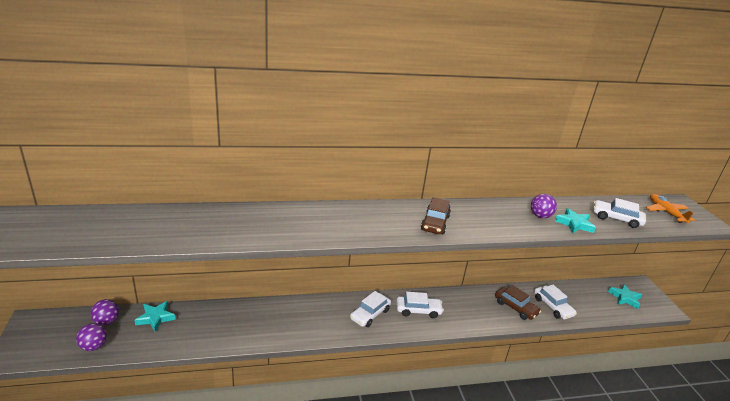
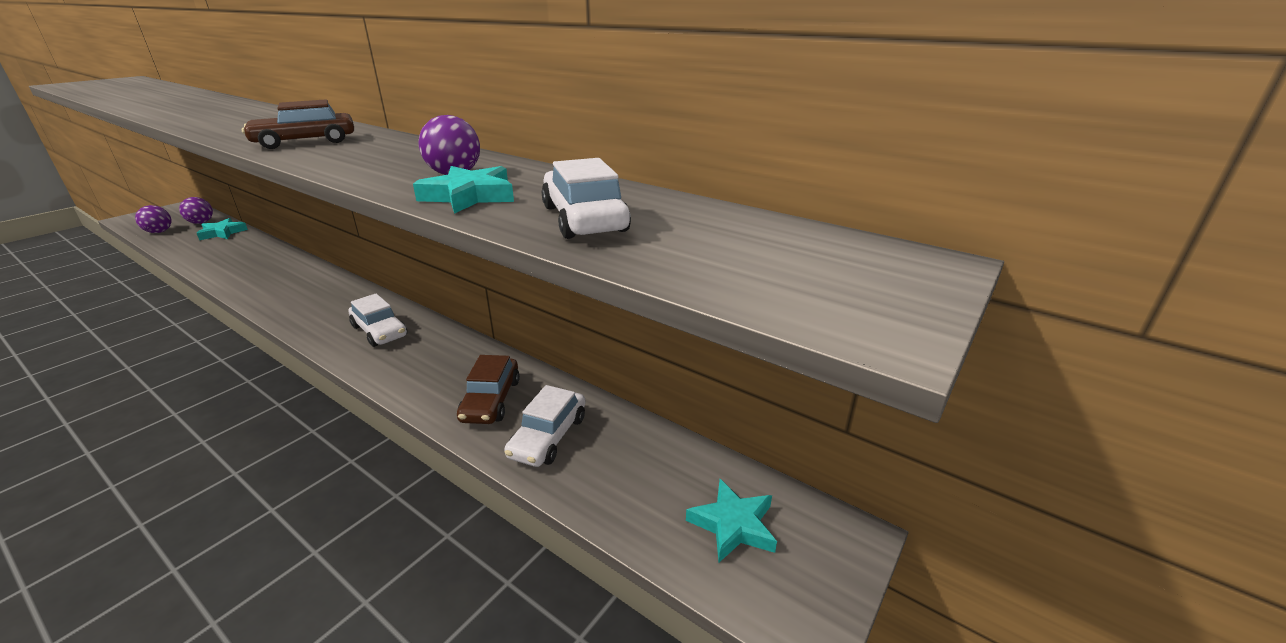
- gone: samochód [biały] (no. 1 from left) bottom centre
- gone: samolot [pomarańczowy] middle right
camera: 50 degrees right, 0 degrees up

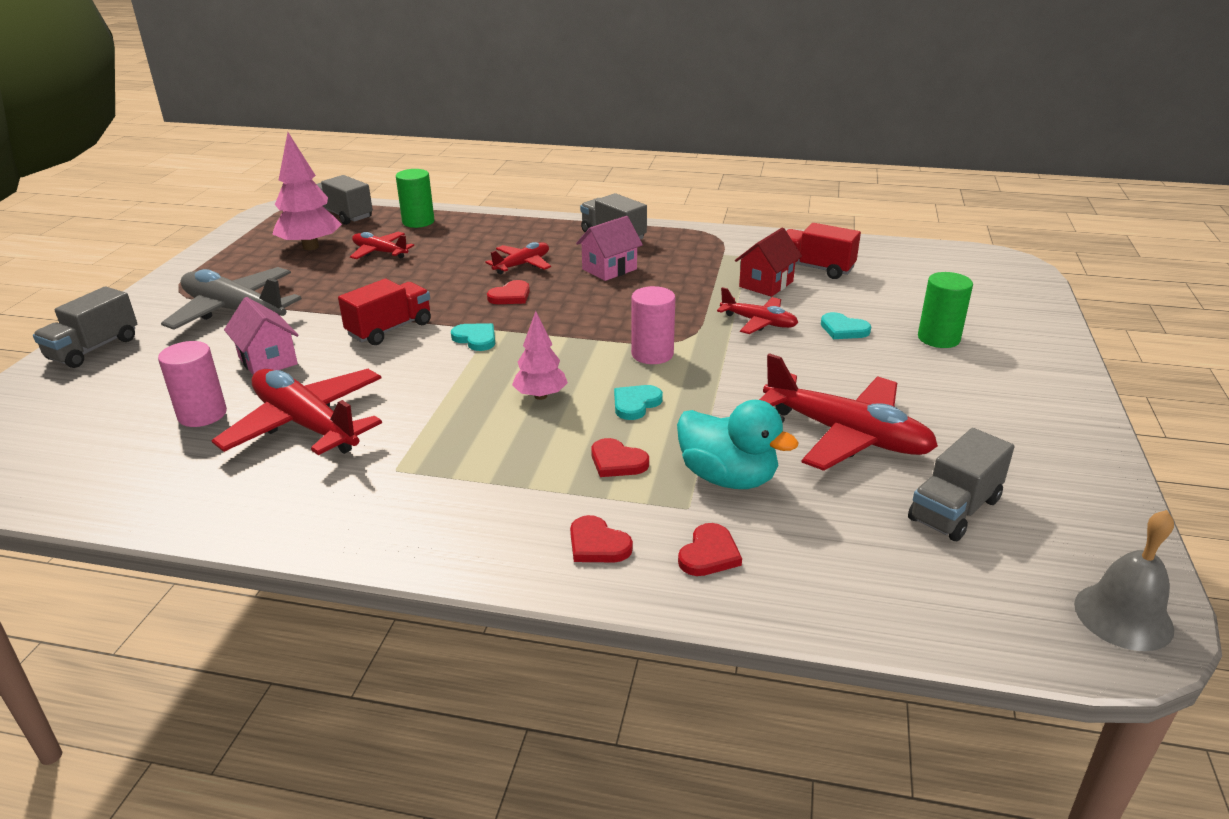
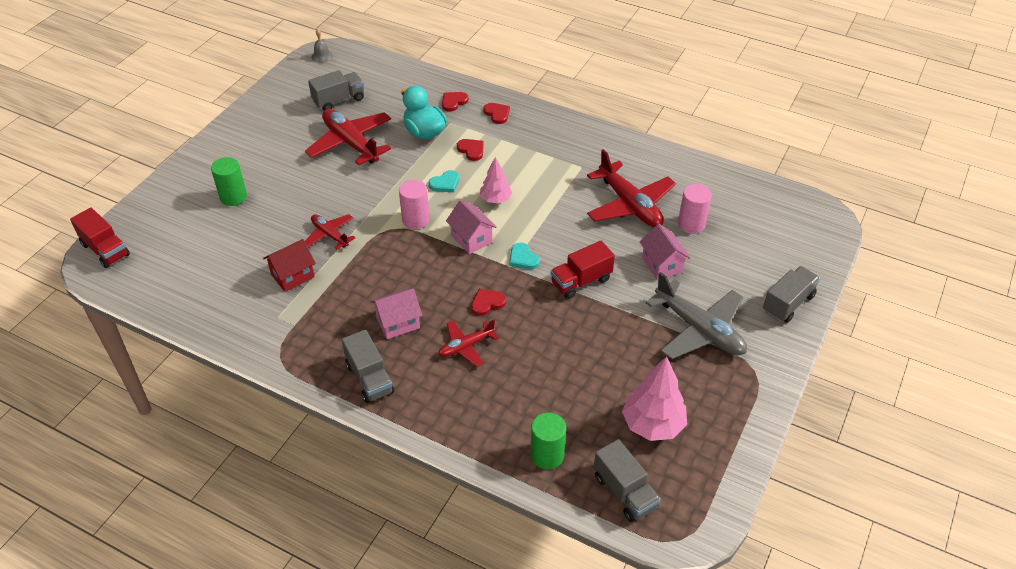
- shifted: ciężarówka [czerwony] (no. 2 from left in the first image) top right to ciężarówka [czerwony] (no. 1 from left) middle left
- scaled: dzwonek [szary] bottom right = top left x0.64
- new: domek [różowy] (no. 2 from left) centre
- gone: samolot [czerwony] (no. 2 from left) top left
- gone: serce [turkusowy] (no. 3 from left) middle right
camera: 165 degrees left, 15 degrees up

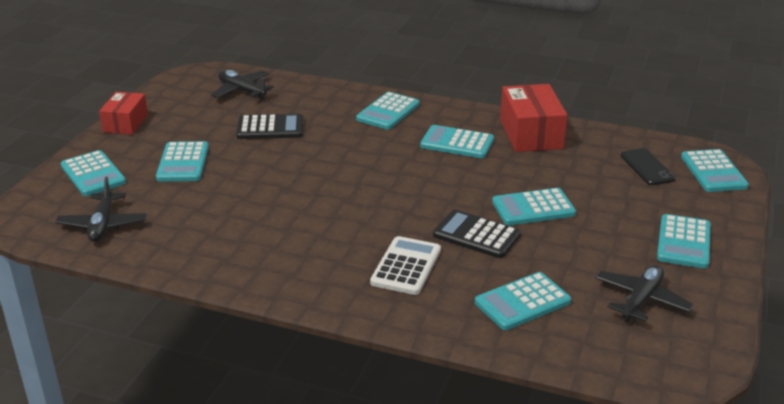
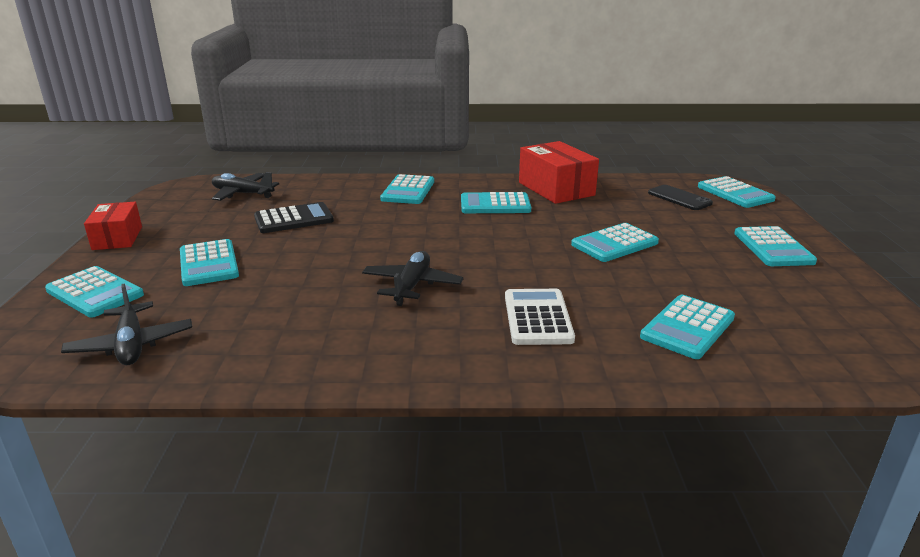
- shifted: samolot [czarny] (no. 3 from left) bottom right to centre
- gone: kalkulator [czarny] (no. 2 from left) centre
camera: 20 degrees left, 5 degrees down

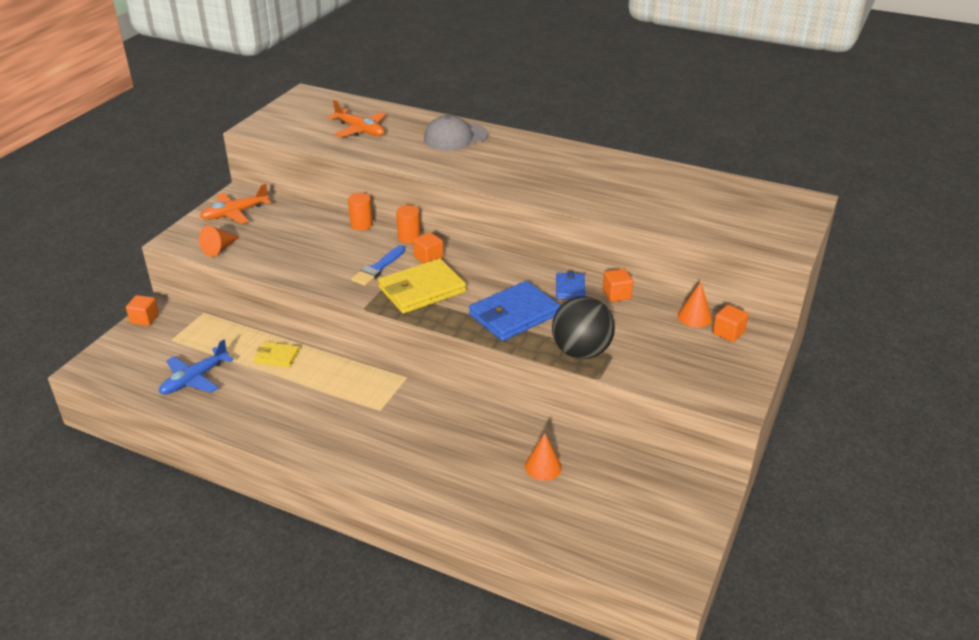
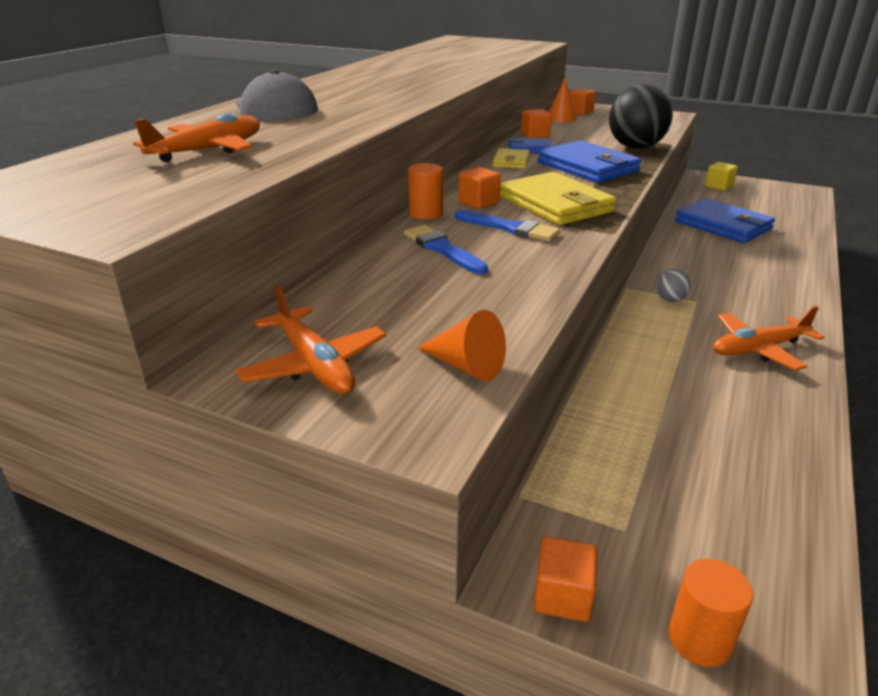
- new: pędzel [niebieski] (no. 1 from left) centre
- shifted: portfel [żółty] (no. 1 from left) middle left to top centre
- new: piłka [szary] middle right
- shifted: walec [pomarańczowy] (no. 1 from left in the first image) top centre to walec [pomarańczowy] (no. 2 from left) bottom right
- swapped: stożek [pomarańczowy] (no. 2 from left) bottom centre to portfel [niebieski] (no. 3 from left) top right
- new: sześcian [żółty] top right
- new: samolot [pomarańczowy] (no. 3 from left) middle right
- gone: samolot [niebieski] middle left
camera: 90 degrees left, 5 degrees down

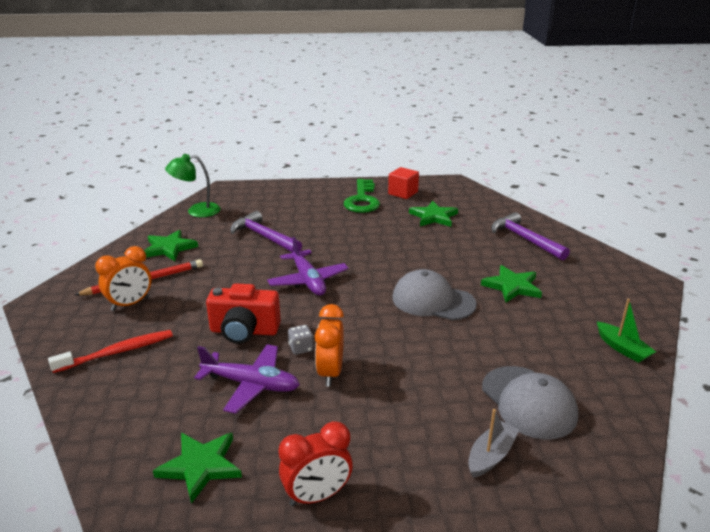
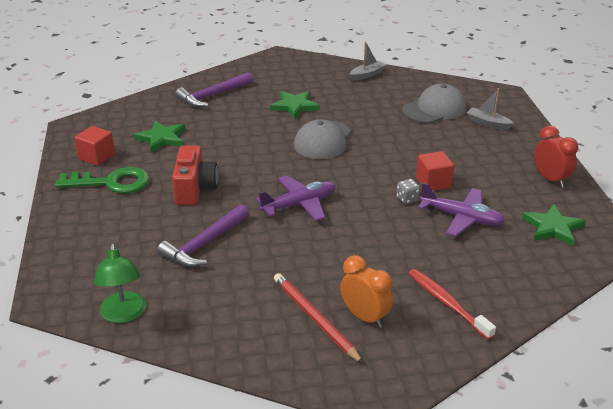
- shifted: aparat fotograficzny [czerwony] centre to middle left
- repainted: łódka [zielony] middle right to łódka [szary] (no. 1 from left) top centre
- swapped: budzik [pomarańczowy] (no. 2 from left) centre to sześcian [czerwony] (no. 2 from left) middle right
- rotated: samolot [fioletowy] (no. 1 from left in the first image) bottom centre = middle right 105 degrees clockwise
- gone: gwiazda [zielony] (no. 1 from left) middle left
camera: 95 degrees left, 5 degrees up

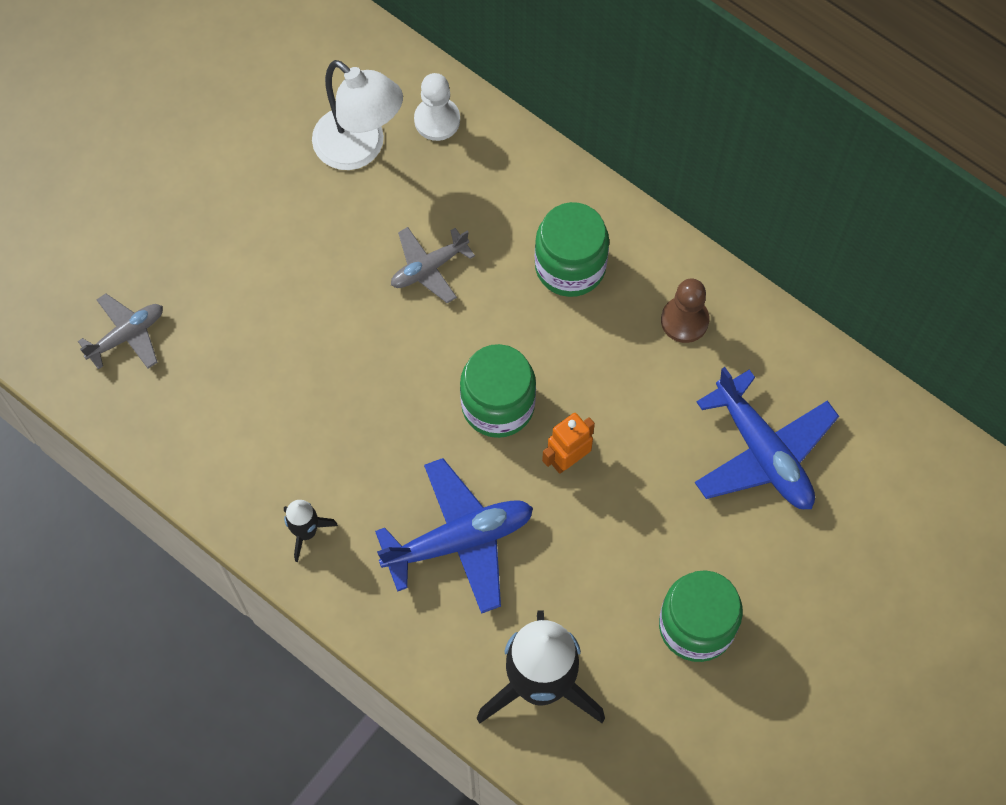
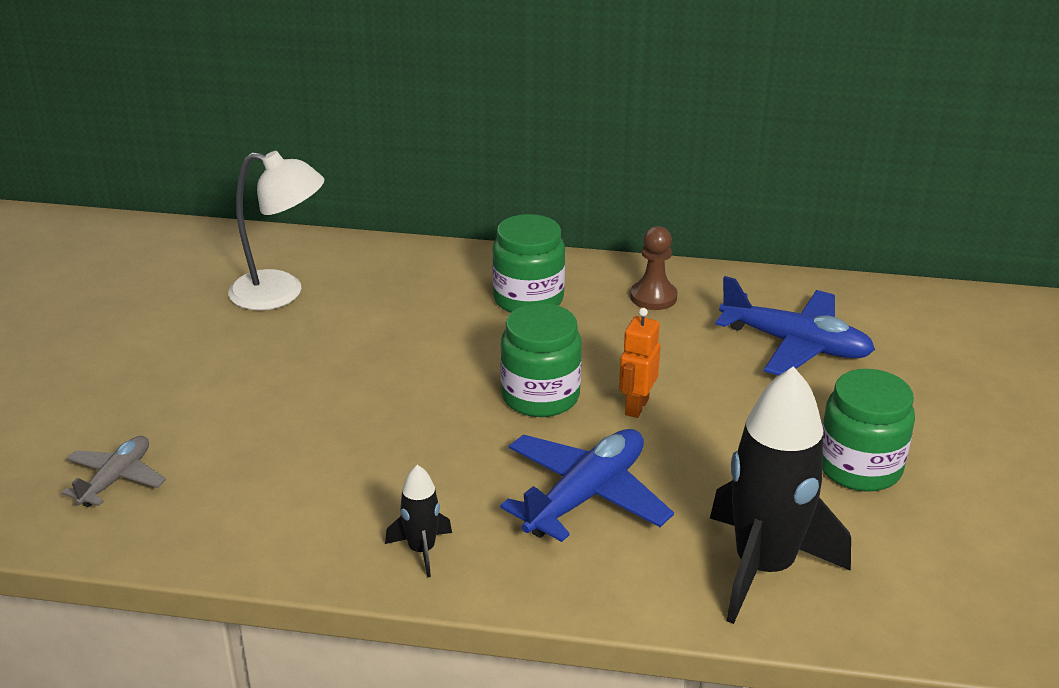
- gone: samolot [szary] (no. 2 from left) top centre
- gone: pionek [biały] top centre
camera: 30 degrees left, 35 degrees down

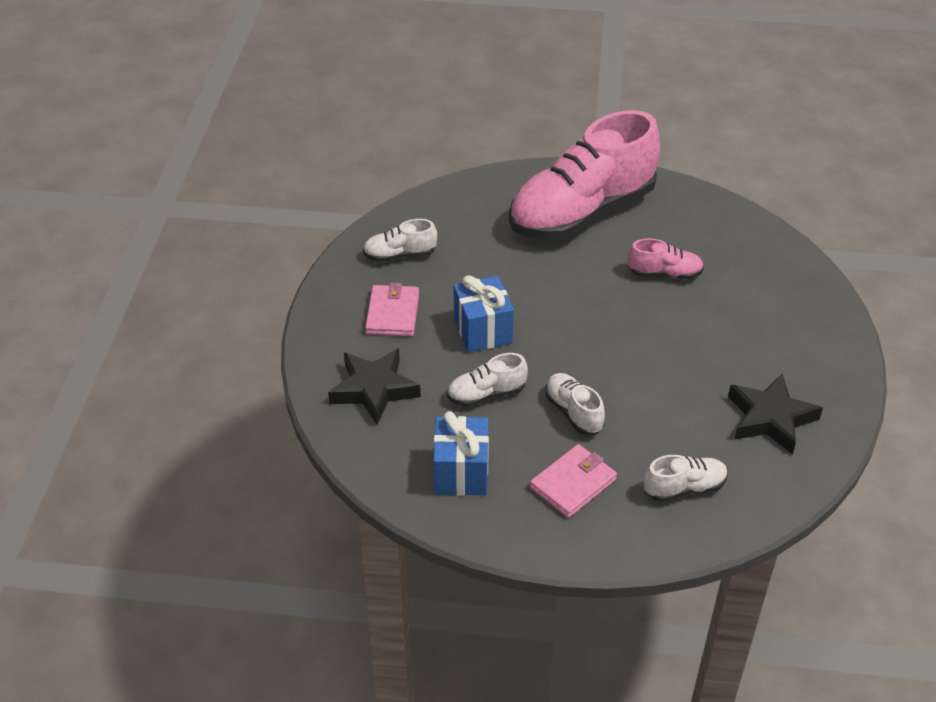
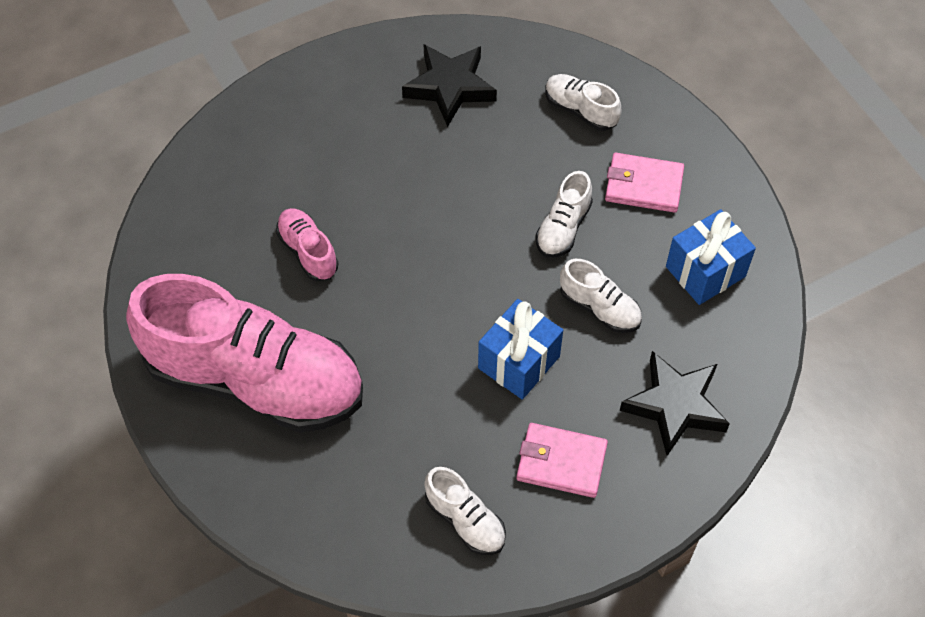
- rotated: portfel [różowy] (no. 1 from left) centre = bottom centre 45 degrees clockwise
camera: 125 degrees left, 15 degrees up

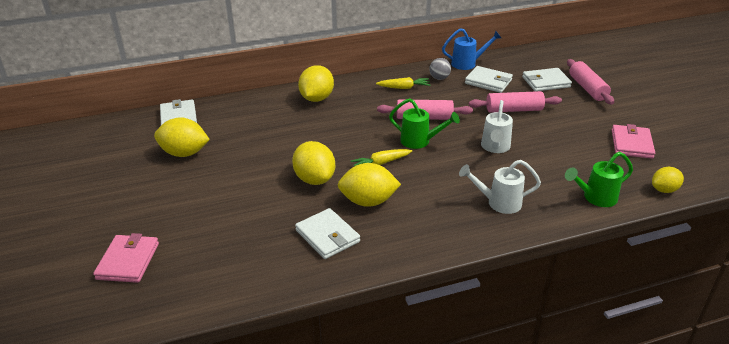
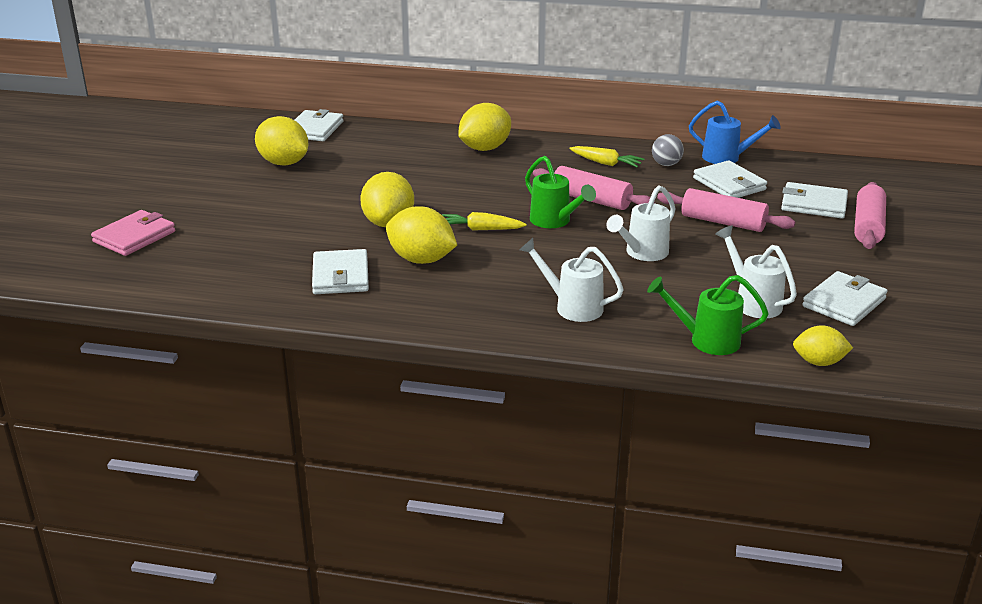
- new: konewka [biały] (no. 3 from left) middle right
- repainted: portfel [różowy] (no. 2 from left) middle right to portfel [biały] (no. 5 from left) middle right
camera: 30 degrees right, 5 degrees down

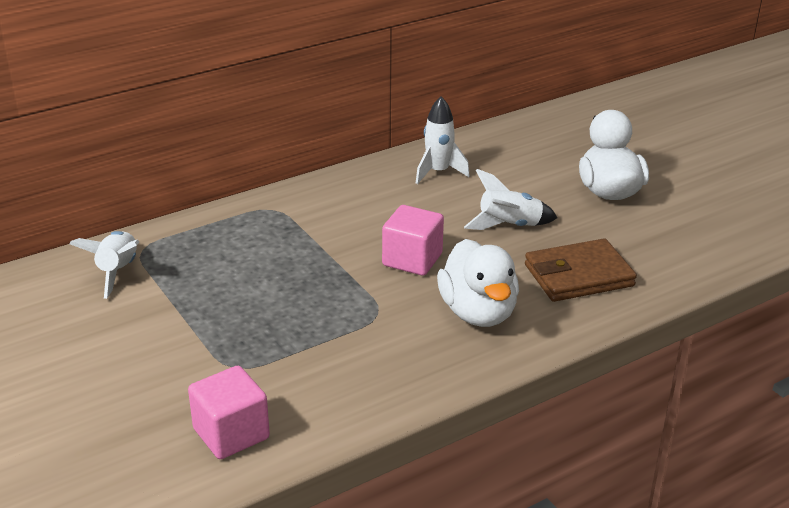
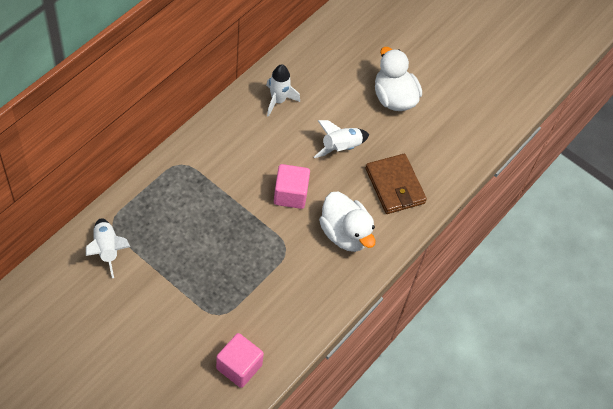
- rotated: portfel [brązowy] middle right = centre 75 degrees counterclockwise
camera: 25 degrees left, 25 degrees up

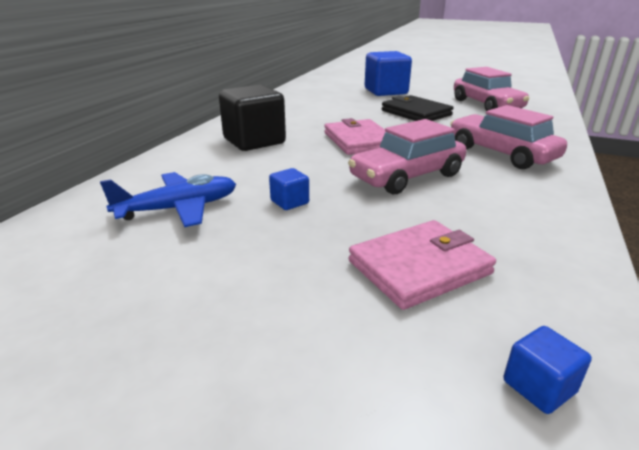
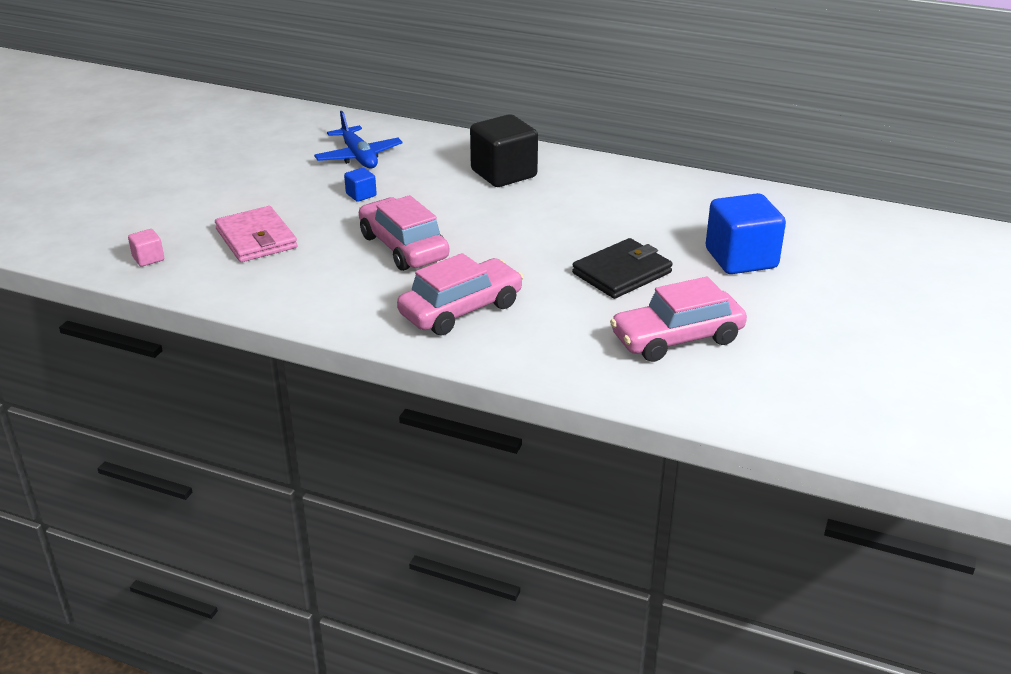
- repainted: sześcian [niebieski] (no. 3 from left) bottom right to sześcian [różowy] middle left
- gone: portfel [różowy] (no. 1 from left) top centre
camera: 90 degrees right, 5 degrees up

